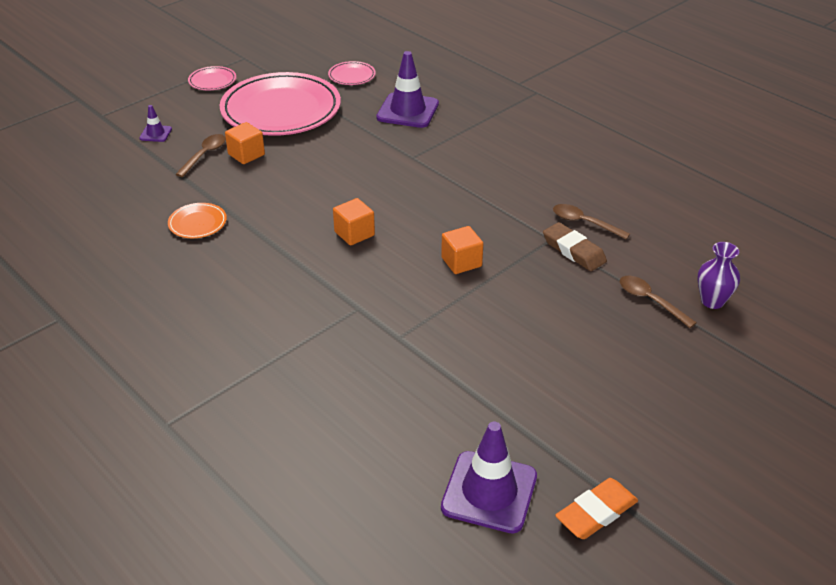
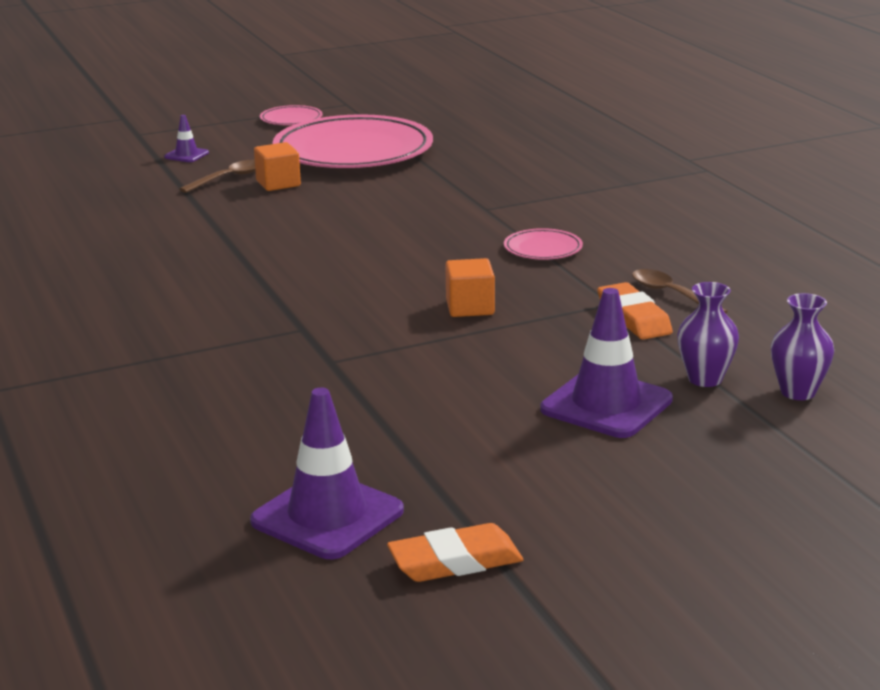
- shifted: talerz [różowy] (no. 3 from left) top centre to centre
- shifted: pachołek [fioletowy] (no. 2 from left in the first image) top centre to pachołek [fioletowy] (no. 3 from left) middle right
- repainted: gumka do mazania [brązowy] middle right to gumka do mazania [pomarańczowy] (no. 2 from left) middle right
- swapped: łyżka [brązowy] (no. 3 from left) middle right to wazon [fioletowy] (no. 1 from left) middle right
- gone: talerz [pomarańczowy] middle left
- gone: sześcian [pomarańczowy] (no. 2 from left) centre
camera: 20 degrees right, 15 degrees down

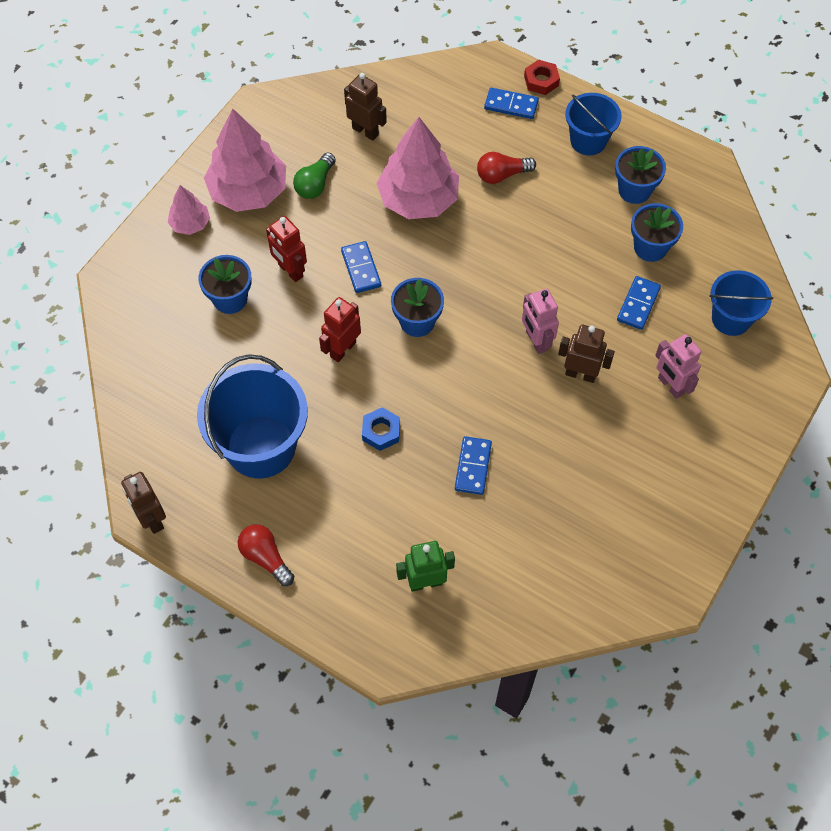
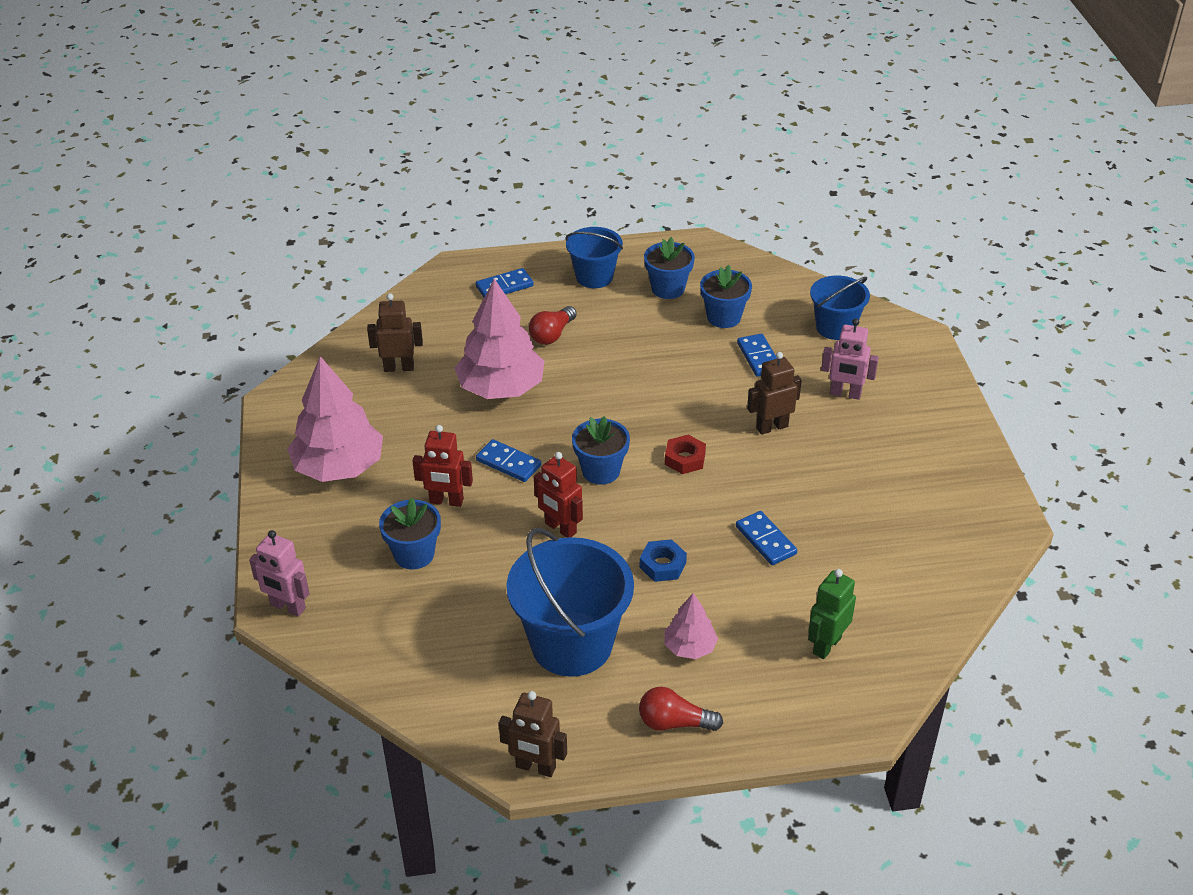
- shifted: robot [różowy] (no. 1 from left) centre to middle left
- rotated: robot [czerwony] (no. 2 from left) centre = centre 45 degrees counterclockwise
- shifted: nakrętka [czerwony] top centre to centre
- shifted: drzewko [różowy] (no. 1 from left in the first image) top left to drzewko [różowy] (no. 3 from left) bottom centre
- gone: żarówka [zielony] top centre
camera: 40 degrees left, 20 degrees down

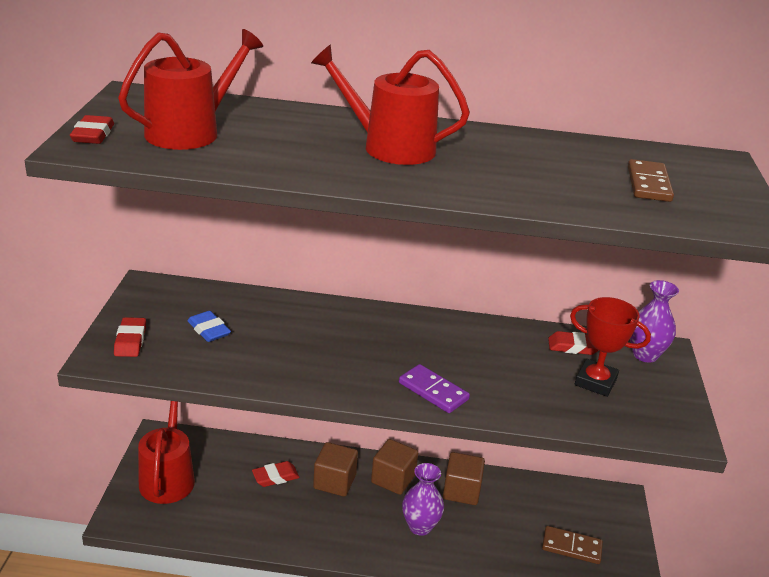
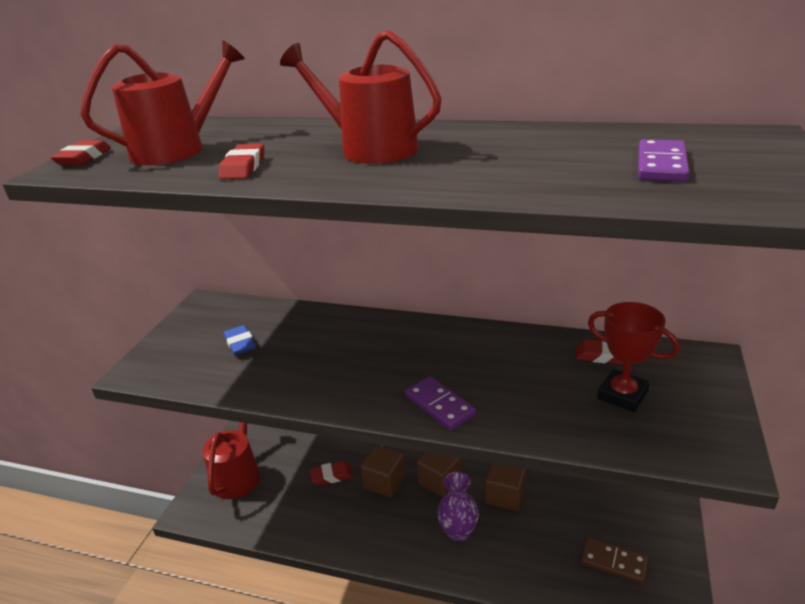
- shifted: gumka do mazania [czerwony] (no. 2 from left) middle left to top left
- repainted: kostka domina [brązowy] (no. 2 from left) top right to kostka domina [fioletowy] (no. 2 from left) top right
- gone: wazon [fioletowy] (no. 2 from left) middle right
camera: 15 degrees right, 0 degrees up

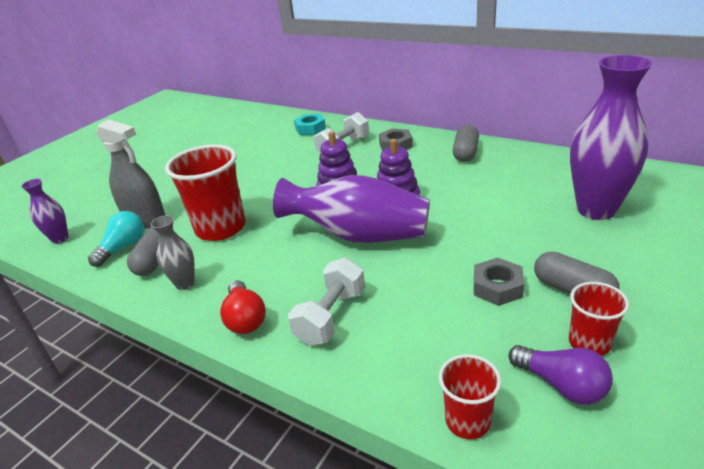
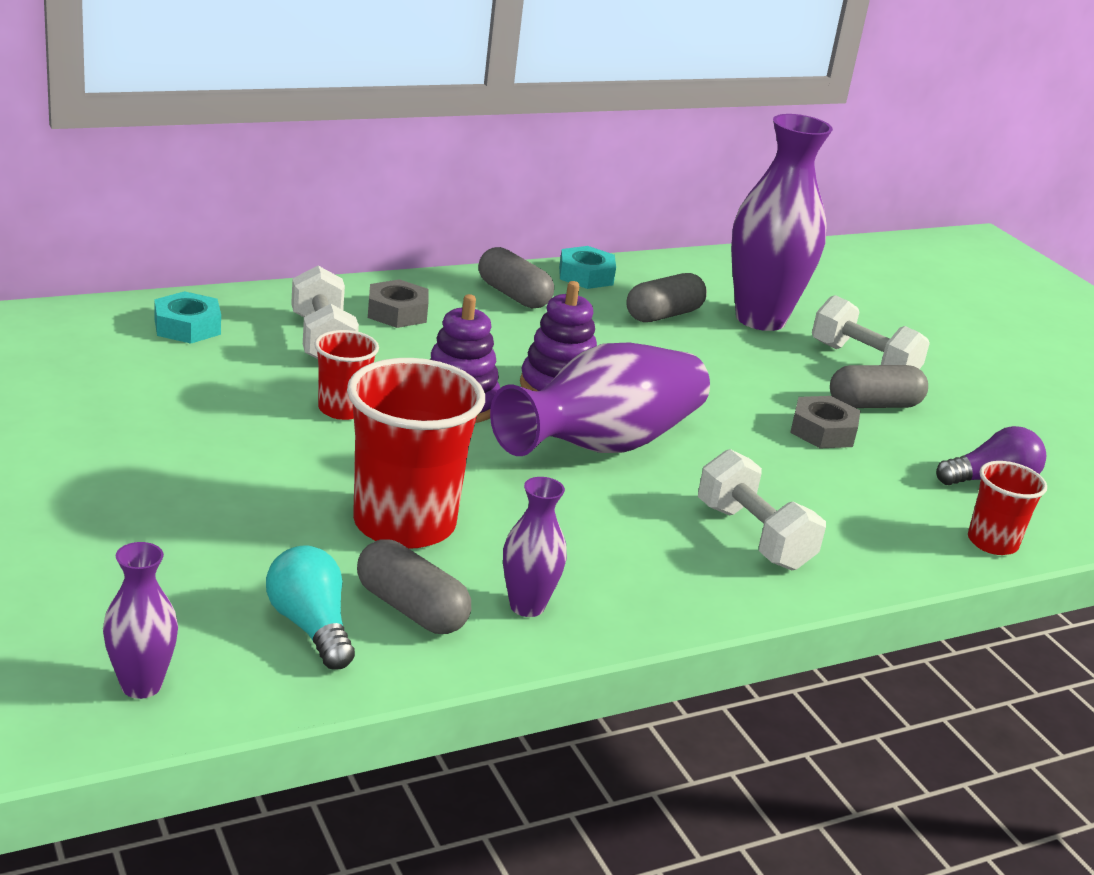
- shifted: szklanka [czerwony] (no. 3 from left in the first image) bottom right to szklanka [czerwony] (no. 1 from left) middle left
- repainted: wazon [szary] middle left to wazon [fioletowy] (no. 2 from left) centre
- new: nakrętka [turkusowy] (no. 2 from left) top centre
- new: kapsułka [szary] (no. 3 from left) centre
- new: hantel [biały] (no. 3 from left) middle right
- gone: spryskiwacz [szary] middle left
- gone: żarówka [czerwony] centre
camera: 65 degrees left, 5 degrees down

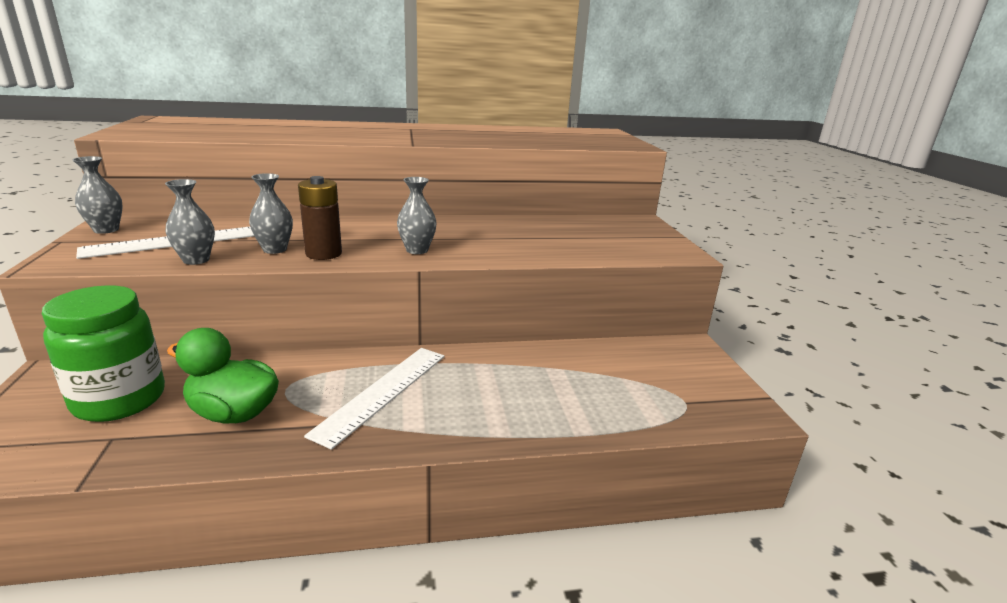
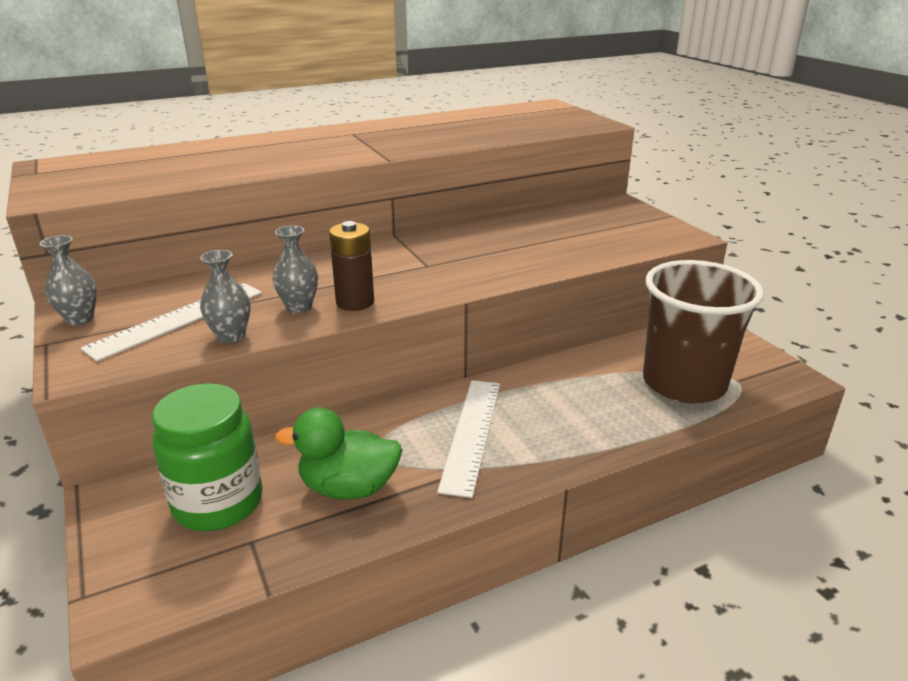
- new: szklanka [brązowy] middle right
- gone: wazon [szary] (no. 4 from left) centre
camera: 15 degrees left, 5 degrees up

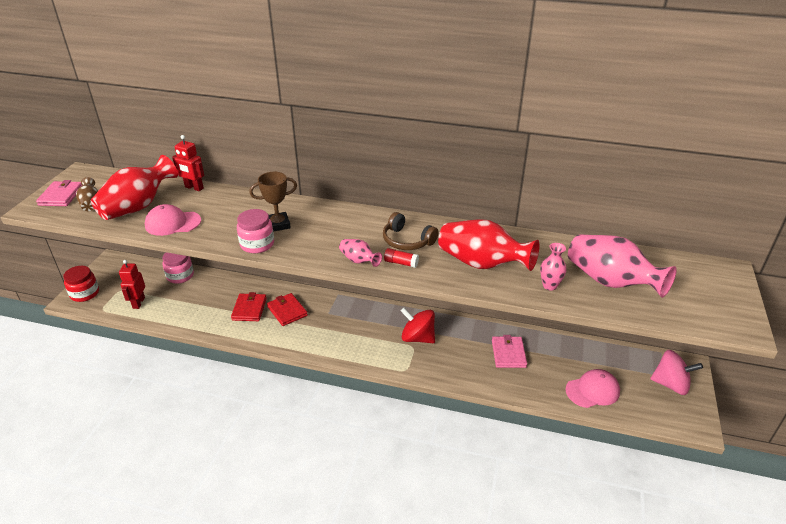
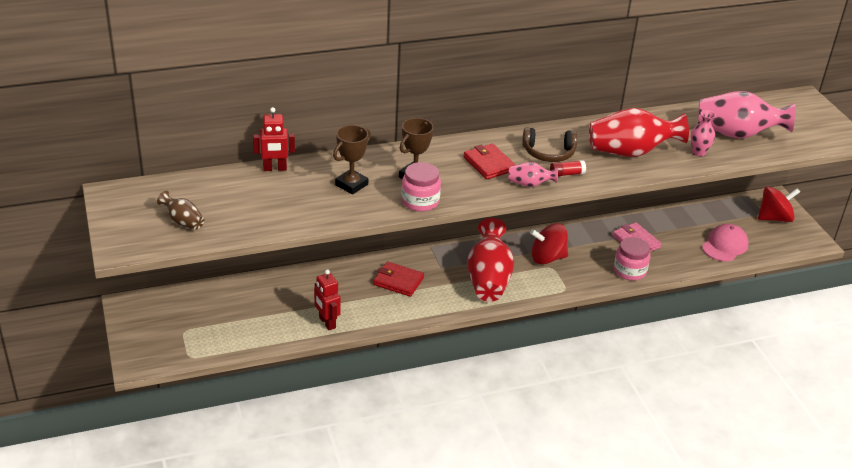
- shifted: robot [czerwony] (no. 1 from left in the first image) middle left to robot [czerwony] (no. 2 from left) centre
- new: puchar [brązowy] (no. 1 from left) centre
- shifted: portfel [czerwony] (no. 1 from left in the first image) middle left to portfel [czerwony] (no. 2 from left) centre
- shifted: wazon [czerwony] (no. 1 from left) middle left to centre
- shifted: słoik [różowy] (no. 1 from left in the first image) middle left to słoik [różowy] (no. 2 from left) middle right
- repainted: bączek [różowy] bottom right to bączek [czerwony] (no. 2 from left) middle right
- gone: portfel [różowy] (no. 1 from left) middle left
- gone: słoik [czerwony] middle left
- gone: czapka [różowy] (no. 1 from left) middle left
camera: 35 degrees left, 0 degrees up

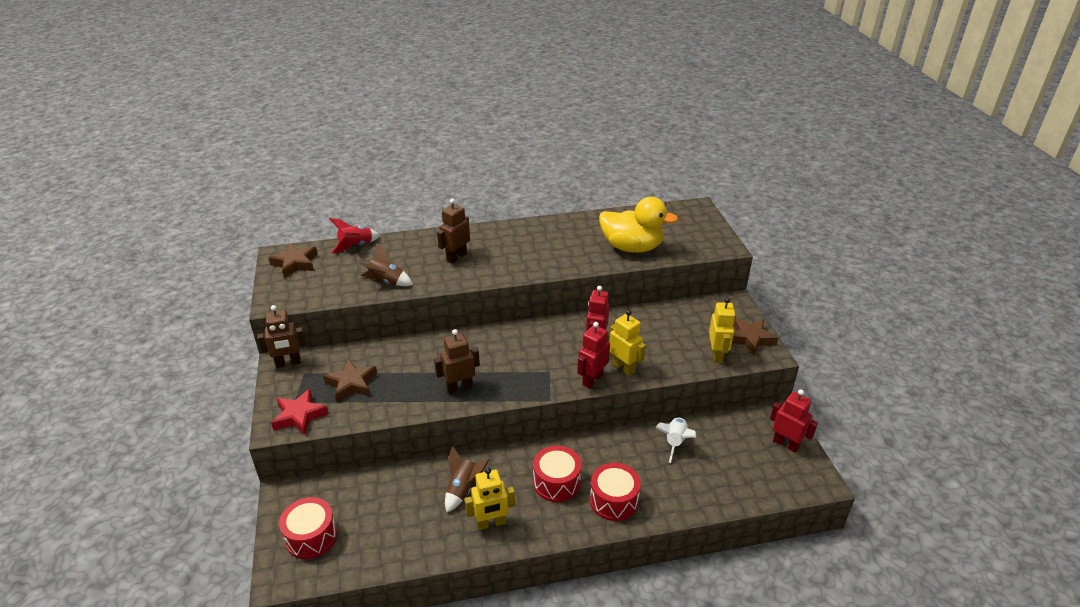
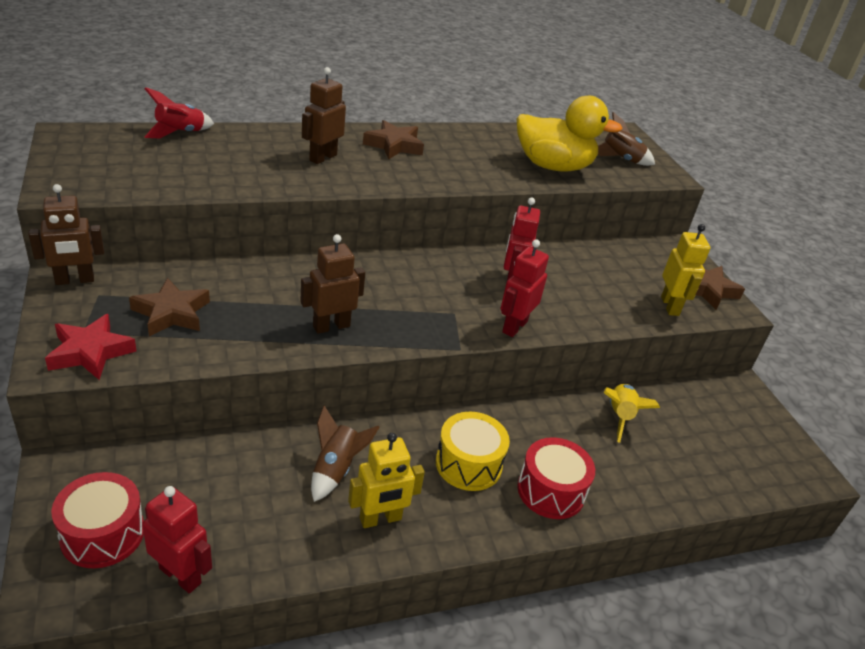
- shifted: robot [czerwony] (no. 3 from left in the first image) bottom right to robot [czerwony] (no. 1 from left) bottom left
- shifted: gwiazda [brązowy] (no. 1 from left in the first image) middle left to gwiazda [brązowy] (no. 2 from left) top centre
- repainted: bęben [czerwony] (no. 2 from left) bottom centre to bęben [żółty] bottom centre
- shifted: rakieta [brązowy] (no. 1 from left in the first image) centre to rakieta [brązowy] (no. 2 from left) top right
- repainted: rakieta [biały] bottom centre to rakieta [żółty] middle right
- gone: robot [żółty] (no. 2 from left) centre
camera: 10 degrees left, 0 degrees up

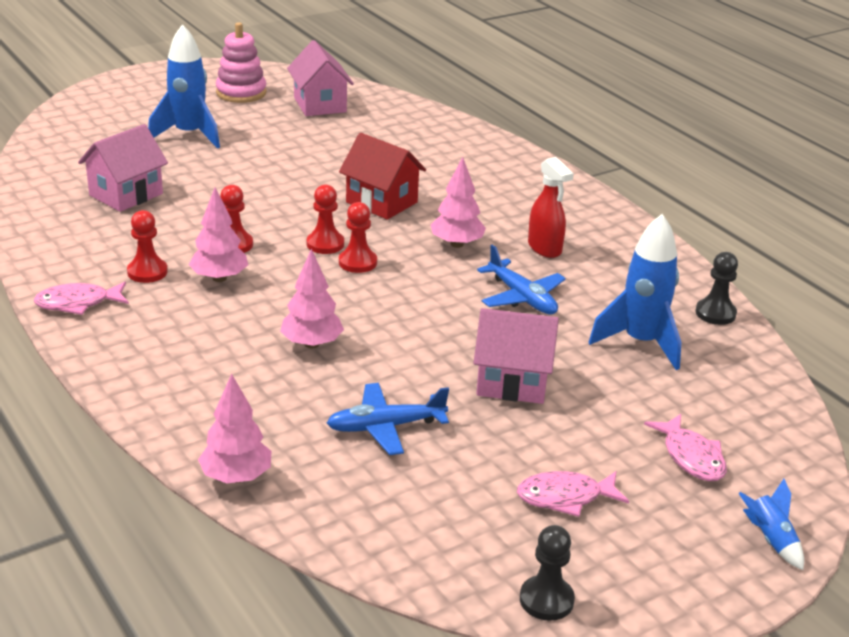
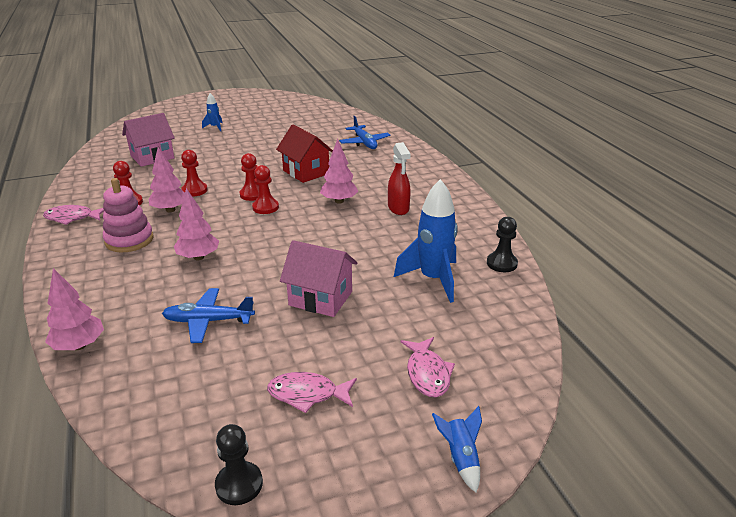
- shifted: zabawka nakładanka [różowy] top left to middle left
- scaled: rakieta [niebieski] (no. 1 from left) top left = top left x0.49
- shifted: samolot [niebieski] (no. 2 from left) centre to top centre
- gone: domek [różowy] (no. 2 from left) top centre
camera: 15 degrees right, 0 degrees up

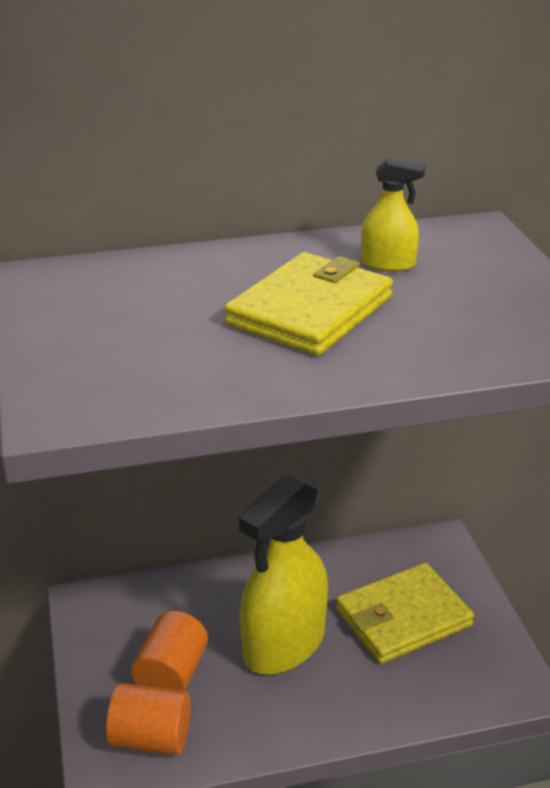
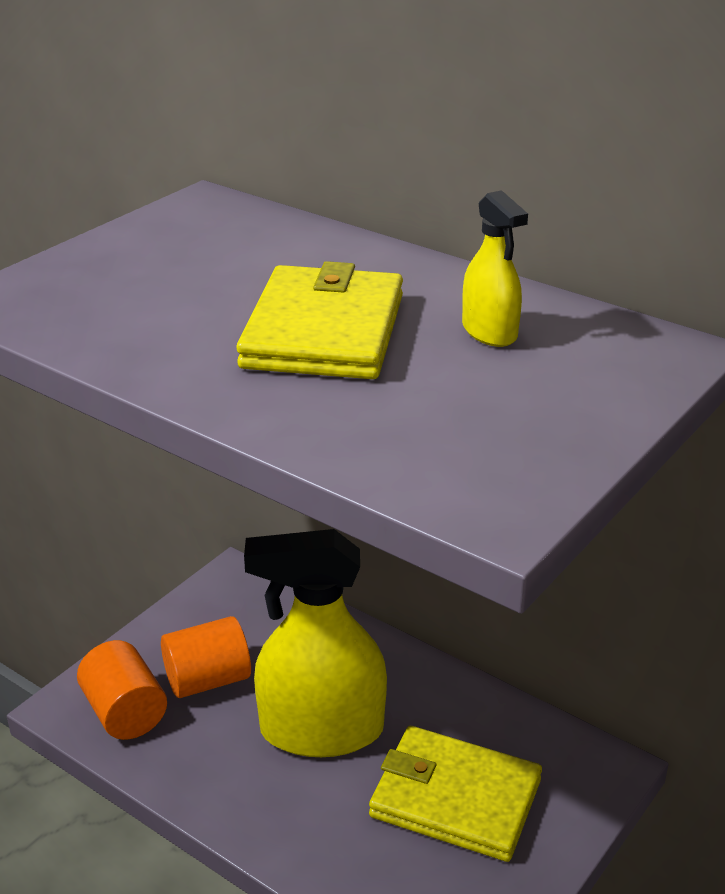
- rotated: portfel [żółty] (no. 1 from left) centre = centre 75 degrees counterclockwise
camera: 50 degrees right, 0 degrees up

